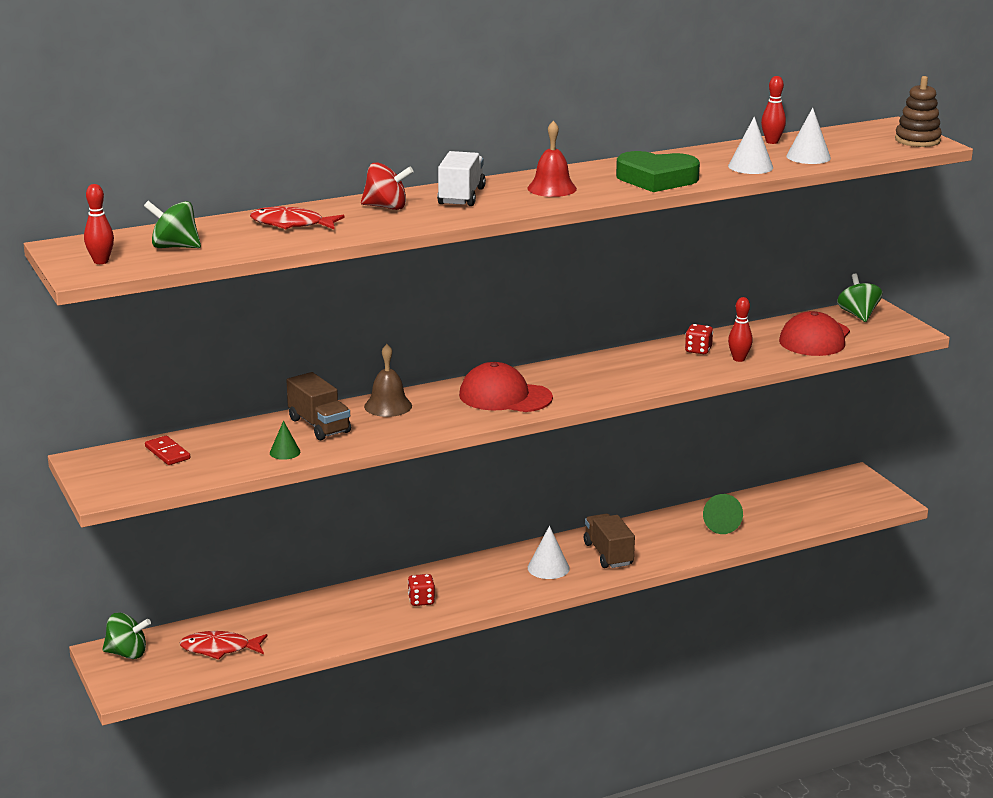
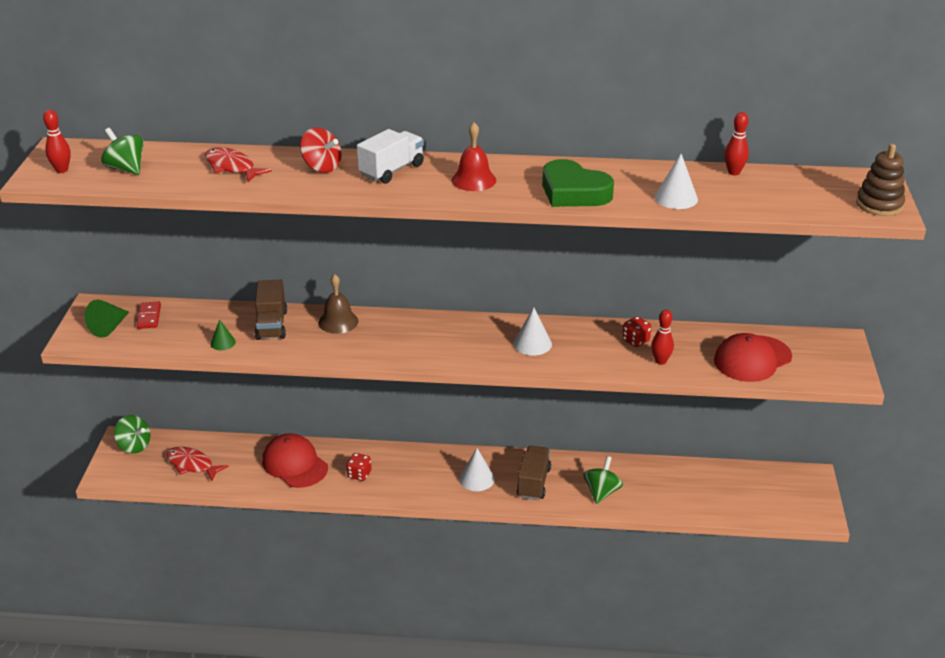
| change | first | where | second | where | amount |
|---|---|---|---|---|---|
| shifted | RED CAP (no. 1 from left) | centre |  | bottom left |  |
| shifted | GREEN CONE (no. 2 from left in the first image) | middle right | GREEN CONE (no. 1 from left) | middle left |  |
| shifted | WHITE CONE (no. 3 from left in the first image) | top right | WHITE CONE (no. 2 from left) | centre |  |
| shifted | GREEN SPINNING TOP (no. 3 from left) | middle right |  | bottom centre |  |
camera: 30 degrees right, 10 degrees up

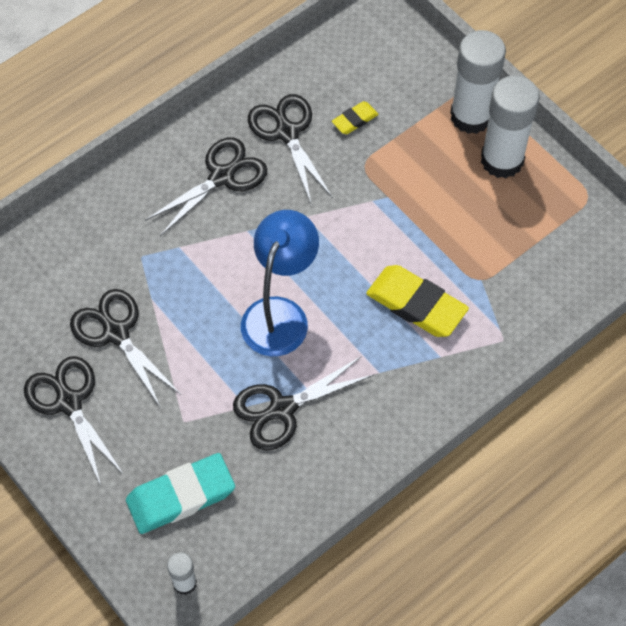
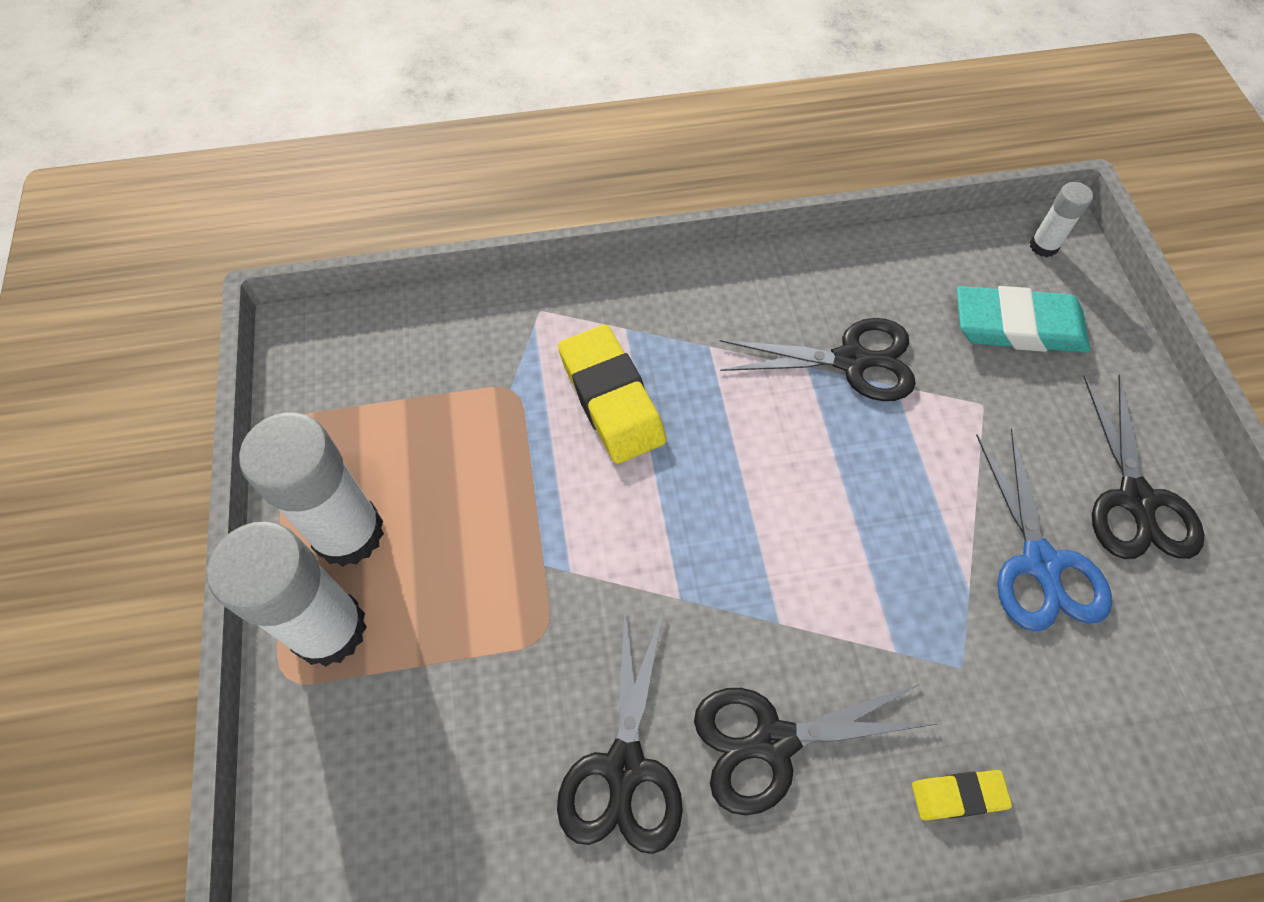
| change | first | where | second | where | amount |
|---|---|---|---|---|---|
| gone | BLUE LAMP | centre |  |  |  |
| shifted | YELLOW ERASER (no. 1 from left in the first image) | top centre | YELLOW ERASER (no. 2 from left) | bottom right |  |
| repainted | BLACK SCISSORS (no. 2 from left) | middle left | BLUE SCISSORS | middle right |  |
camera: 150 degrees left, 0 degrees up

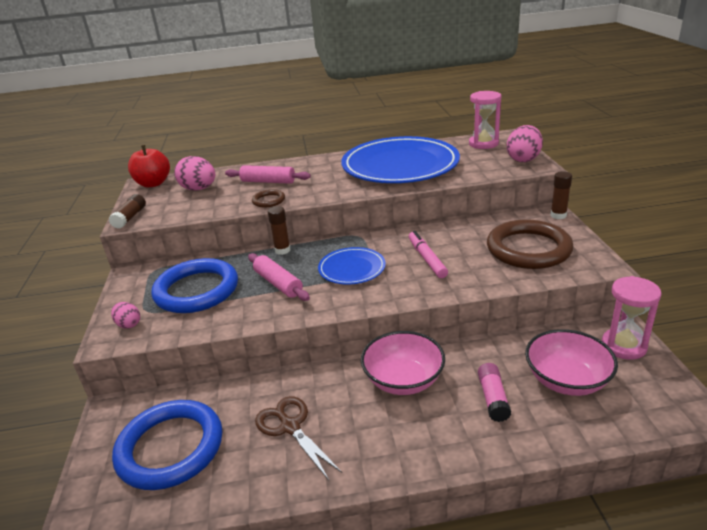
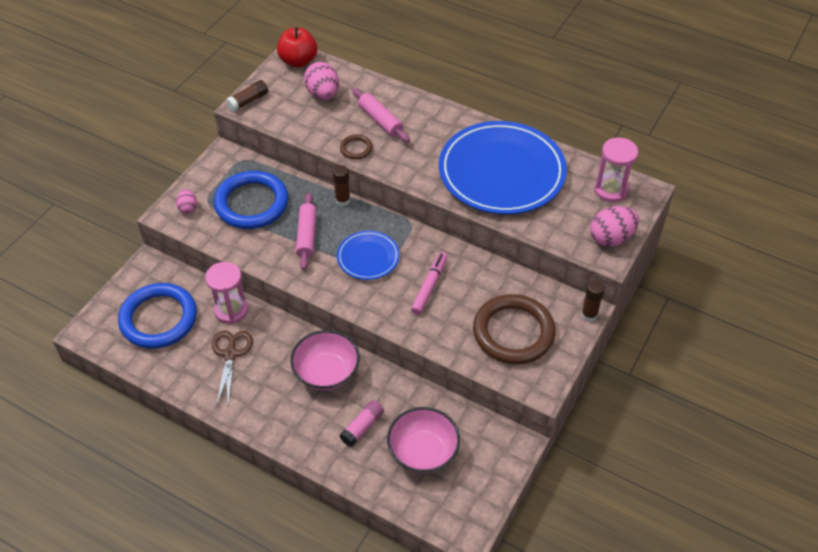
| change | first | where | second | where | amount |
|---|---|---|---|---|---|
| shifted | PINK HOURGLASS (no. 2 from left in the first image) | middle right | PINK HOURGLASS (no. 1 from left) | middle left |  |
camera: 35 degrees right, 20 degrees up

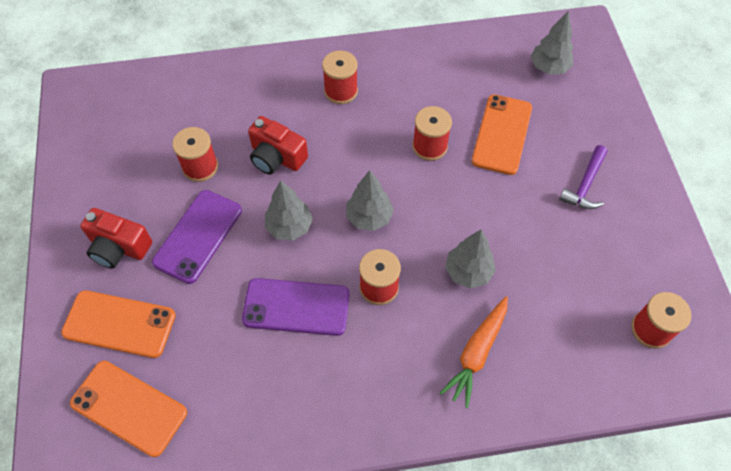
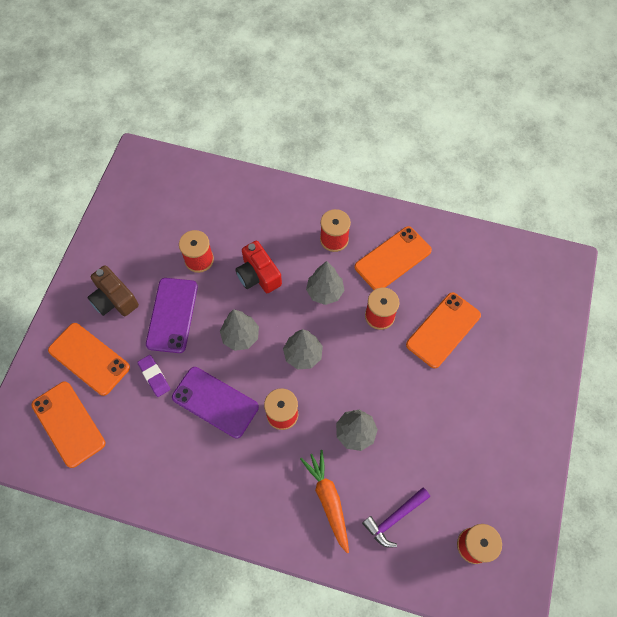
| change | first | where | second | where | amount |
|---|---|---|---|---|---|
| new |  |  | PURPLE ERASER | middle left |  |
| new |  |  | ORANGE PHONE (no. 3 from left) | centre |  |
| shifted | GREY TREE (no. 4 from left in the first image) | top right | GREY TREE (no. 3 from left) | centre |  |
| shifted | PURPLE HAMMER | middle right |  | bottom centre |  |
| repainted | RED CAMERA (no. 1 from left) | middle left | BROWN CAMERA | middle left |  |
| rotated | PURPLE PHONE (no. 1 from left) | middle left |  | middle left | 45 degrees counterclockwise |
| rotated | ORANGE CARROT | bottom centre |  | bottom centre | 105 degrees clockwise |
camera: 25 degrees right, 5 degrees up

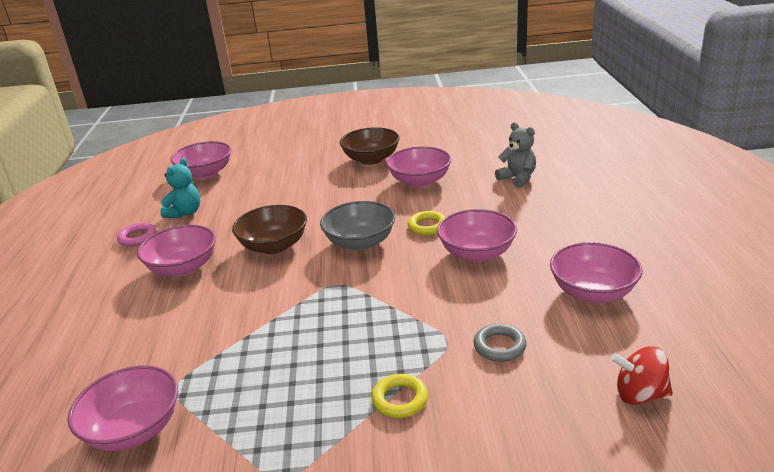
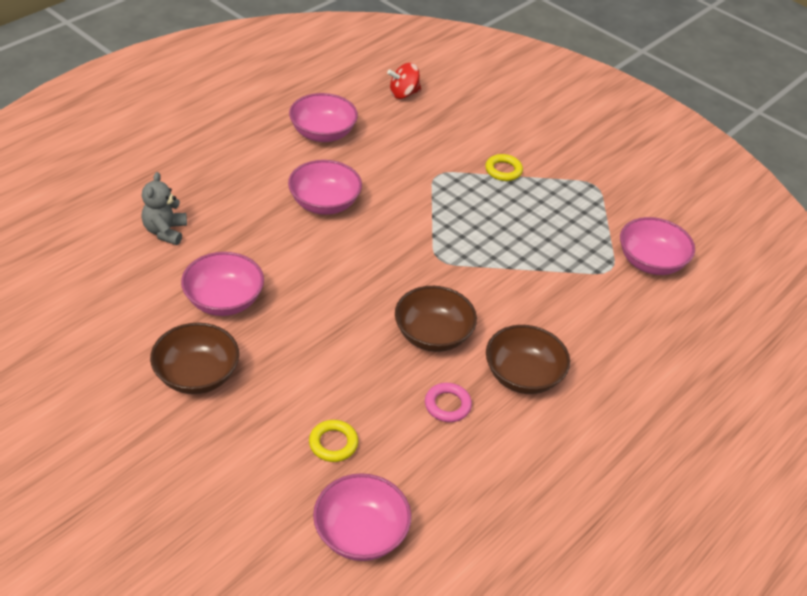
| change | first | where | second | where | amount |
|---|---|---|---|---|---|
| gone | TURQUOISE TEDDY BEAR | middle left |  |  |  |
| gone | GREY BOWL | centre |  |  |  |
| gone | GREY RING | bottom centre |  |  |  |
| shifted | PINK RING | middle left |  | bottom centre |  |
| shifted | YELLOW RING (no. 2 from left in the first image) | centre | YELLOW RING (no. 1 from left) | bottom centre |  |
| repainted | PINK BOWL (no. 2 from left) | middle left | BROWN BOWL (no. 3 from left) | centre |  |
| rotated | RED SPINNING TOP | bottom right |  | top centre | 105 degrees clockwise |
camera: 140 degrees left, 15 degrees up

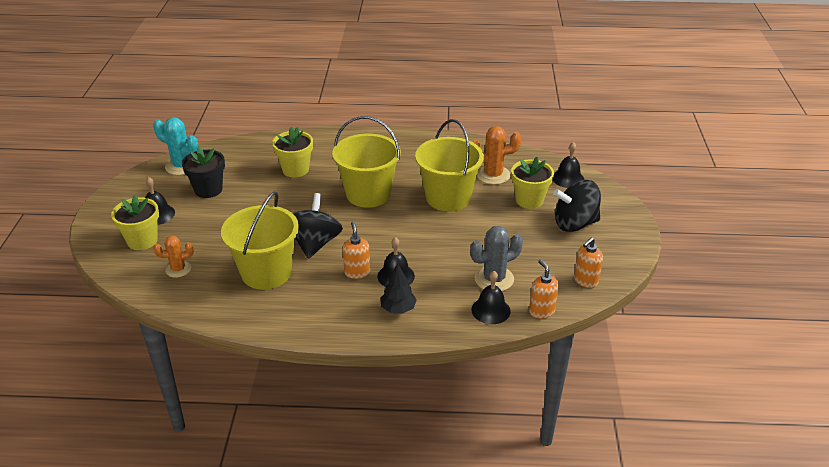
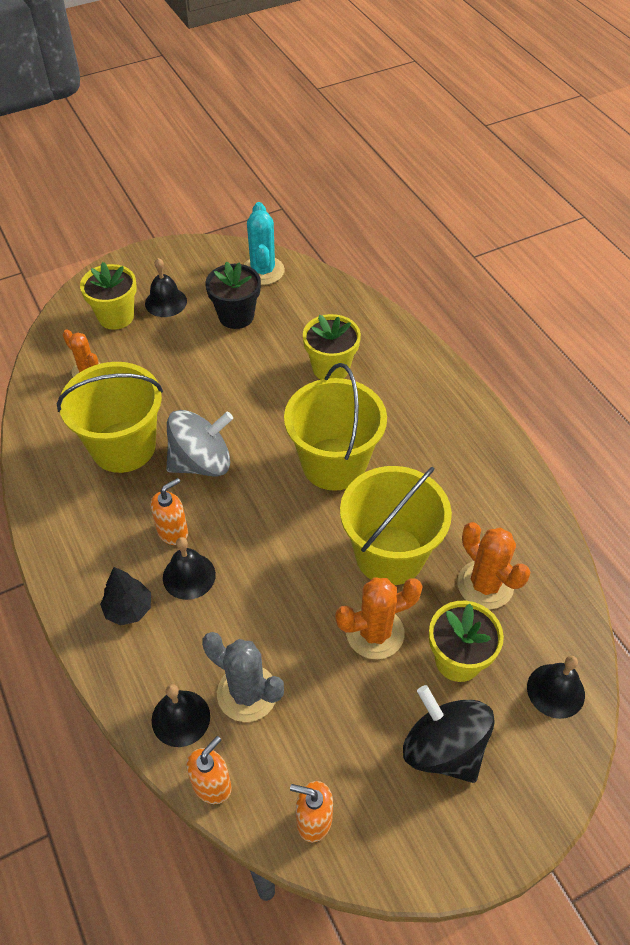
| change | first | where | second | where | amount |
|---|---|---|---|---|---|
| new |  |  | ORANGE CACTUS (no. 2 from left) | centre |  |
| repainted | BLACK SPINNING TOP (no. 1 from left) | centre | GREY SPINNING TOP | middle left |  |
camera: 60 degrees right, 15 degrees up

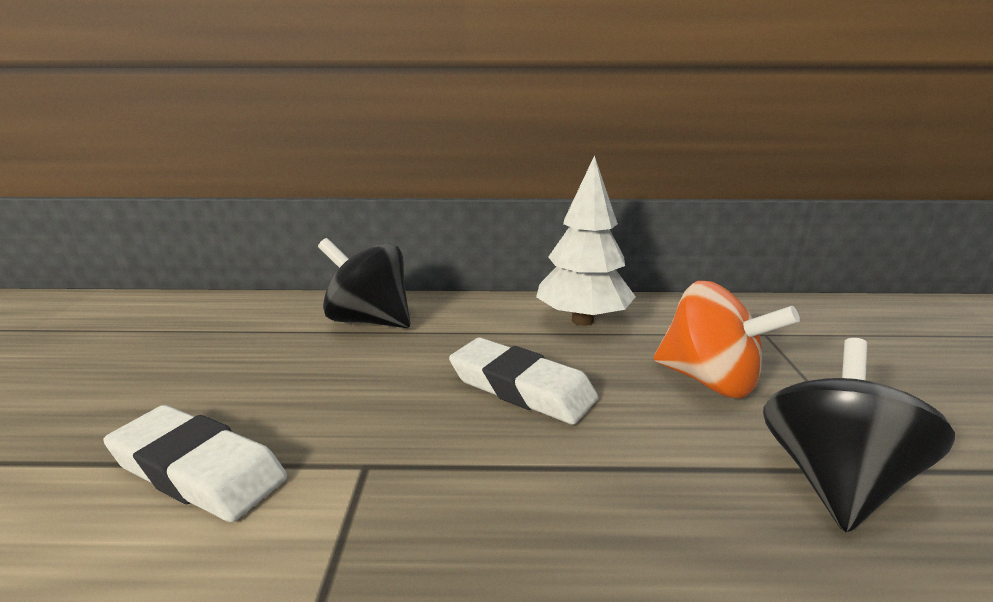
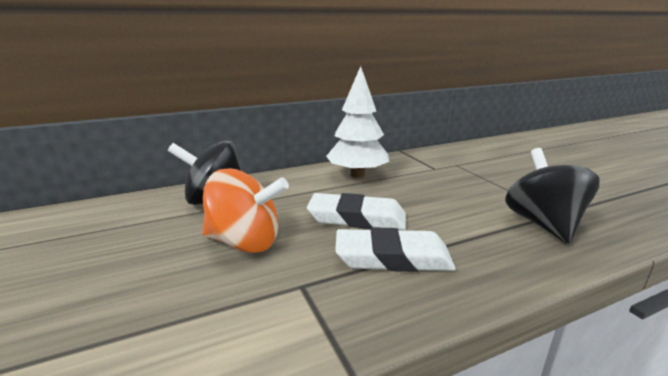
| change | first | where | second | where | amount |
|---|---|---|---|---|---|
| shifted | WHITE ERASER (no. 1 from left in the first image) | bottom left | WHITE ERASER (no. 2 from left) | centre |  |
| shifted | ORANGE SPINNING TOP | middle right |  | centre |  |
camera: 25 degrees left, 0 degrees up

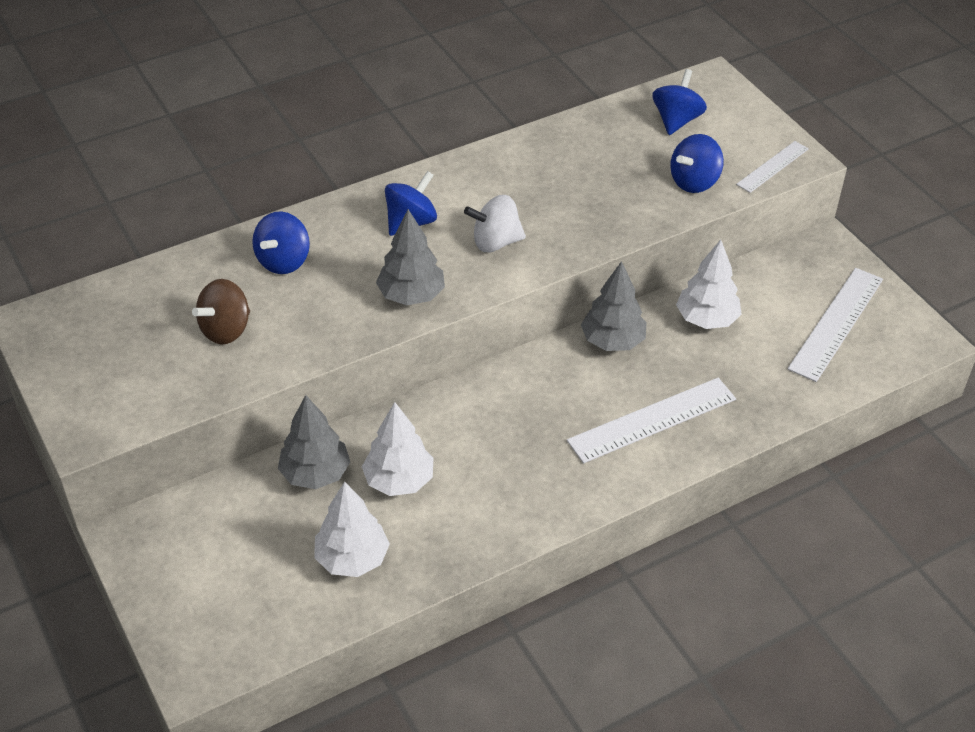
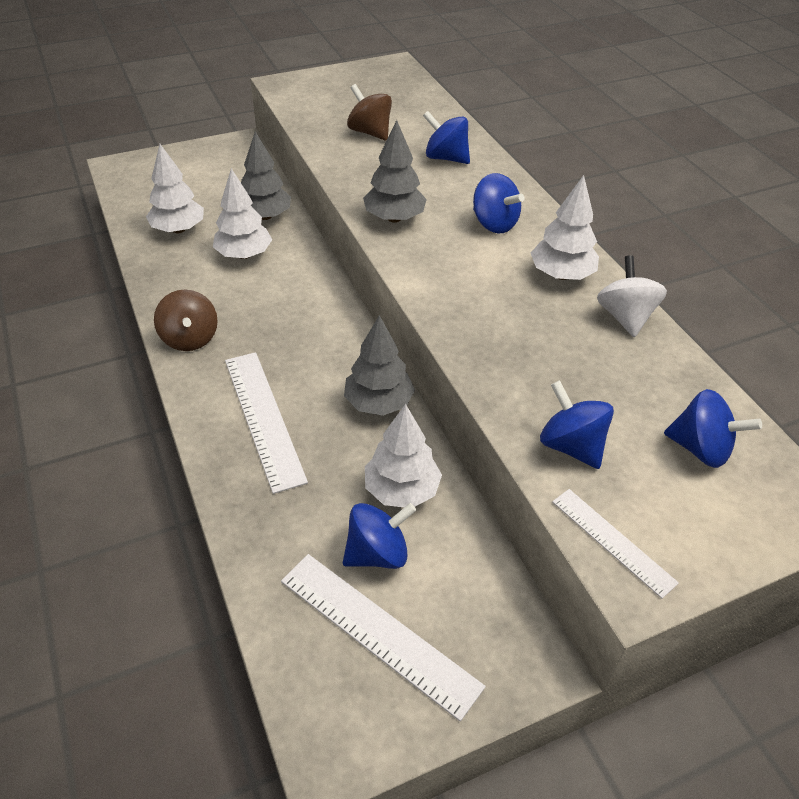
| change | first | where | second | where | amount |
|---|---|---|---|---|---|
| new |  |  | BROWN SPINNING TOP (no. 1 from left) | middle left |  |
| new |  |  | BLUE SPINNING TOP (no. 1 from left) | bottom centre |  |
| new |  |  | WHITE TREE (no. 4 from left) | top right |  |
| shifted | WHITE SPINNING TOP | top centre |  | middle right |  |
camera: 95 degrees right, 0 degrees up

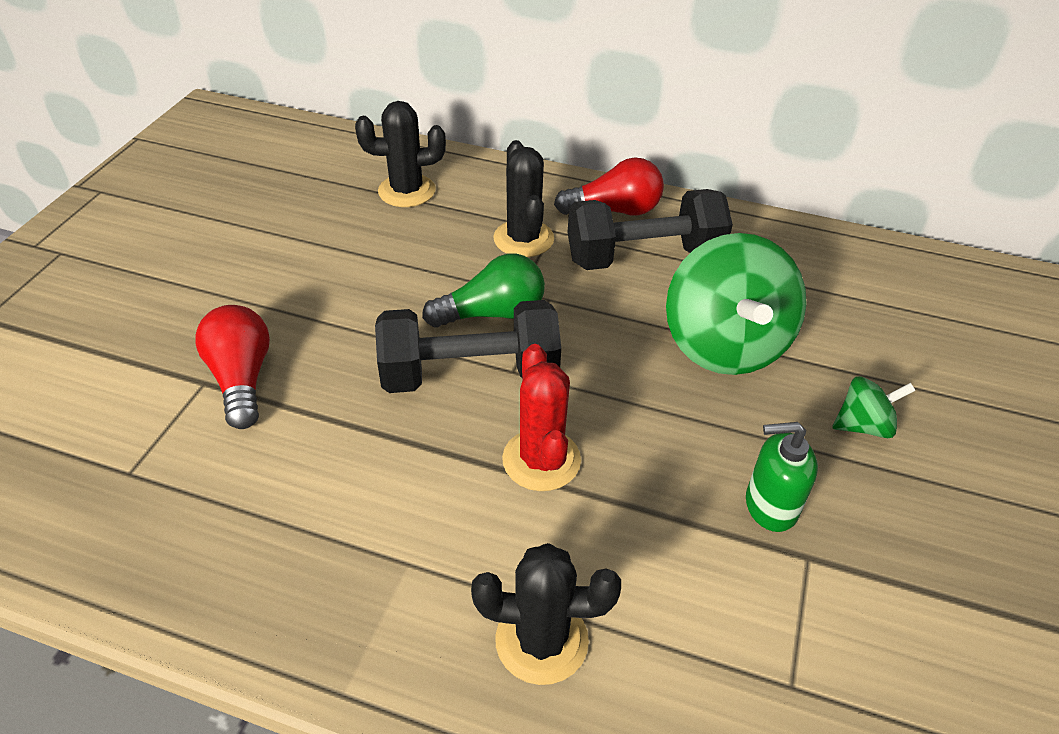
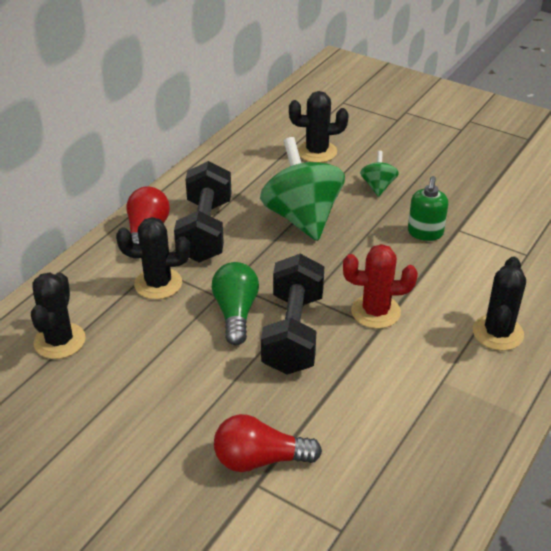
| change | first | where | second | where | amount |
|---|---|---|---|---|---|
| new |  |  | BLACK CACTUS (no. 3 from left) | top centre |  |
| rotated | GREEN SPINNING TOP (no. 1 from left) | middle right |  | centre | 120 degrees counterclockwise |
camera: 75 degrees left, 5 degrees down

